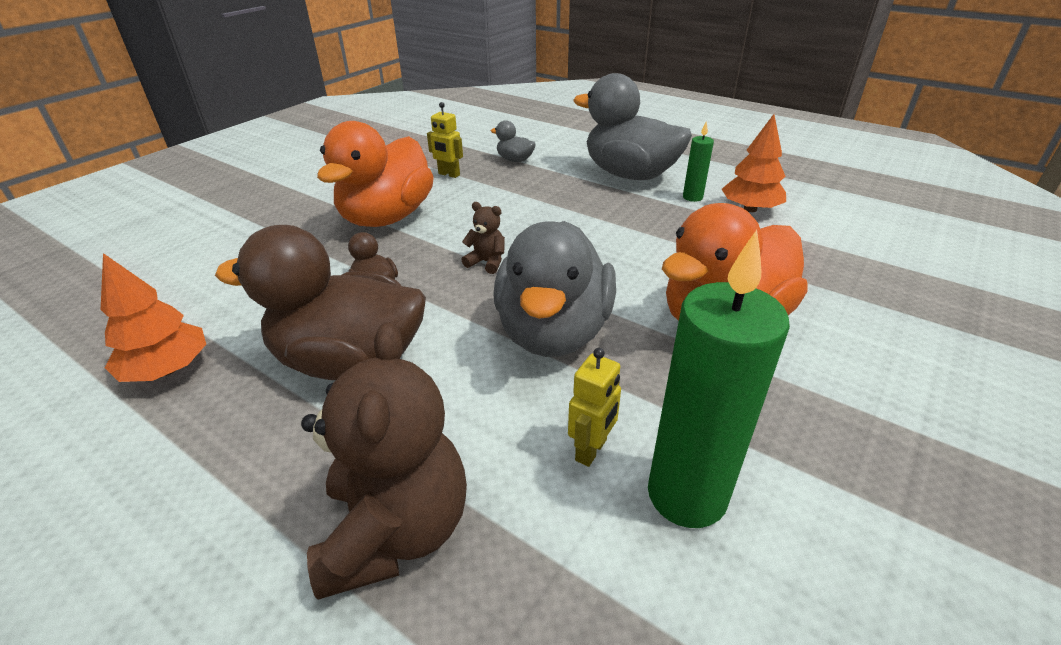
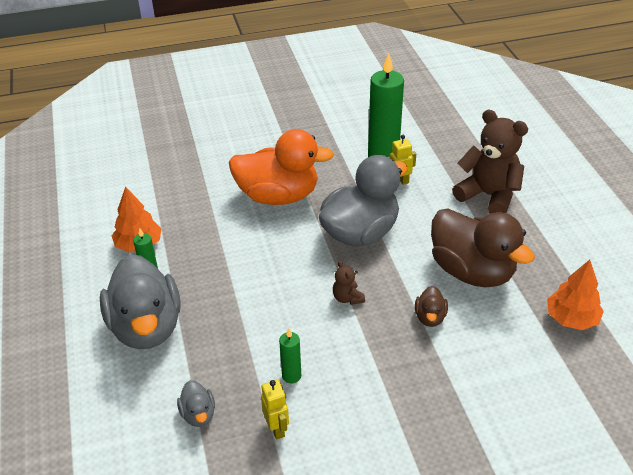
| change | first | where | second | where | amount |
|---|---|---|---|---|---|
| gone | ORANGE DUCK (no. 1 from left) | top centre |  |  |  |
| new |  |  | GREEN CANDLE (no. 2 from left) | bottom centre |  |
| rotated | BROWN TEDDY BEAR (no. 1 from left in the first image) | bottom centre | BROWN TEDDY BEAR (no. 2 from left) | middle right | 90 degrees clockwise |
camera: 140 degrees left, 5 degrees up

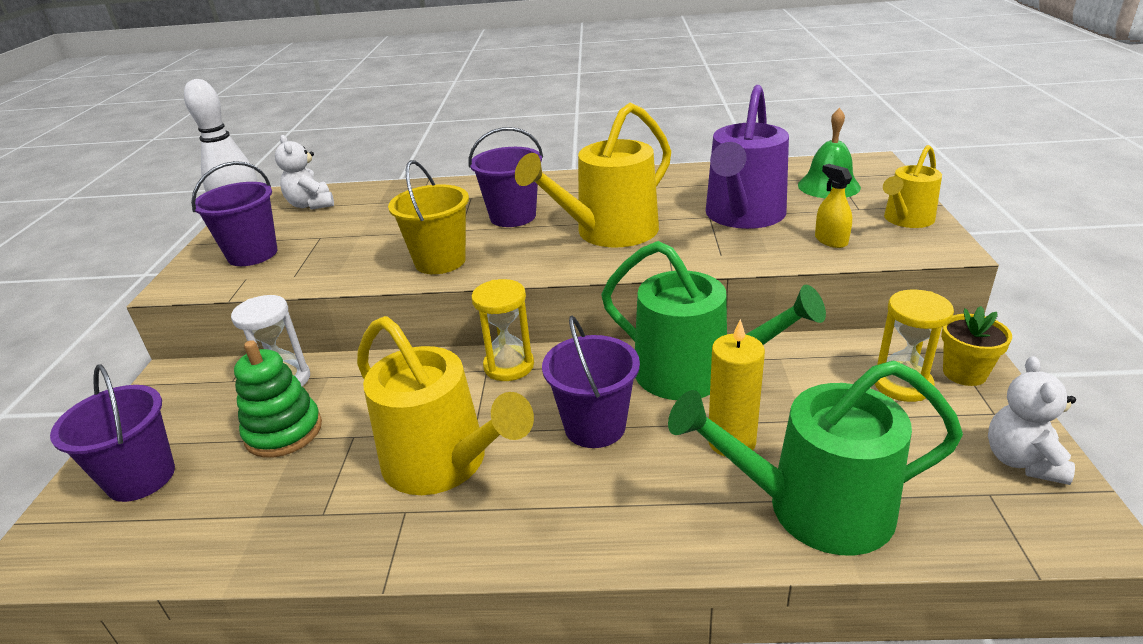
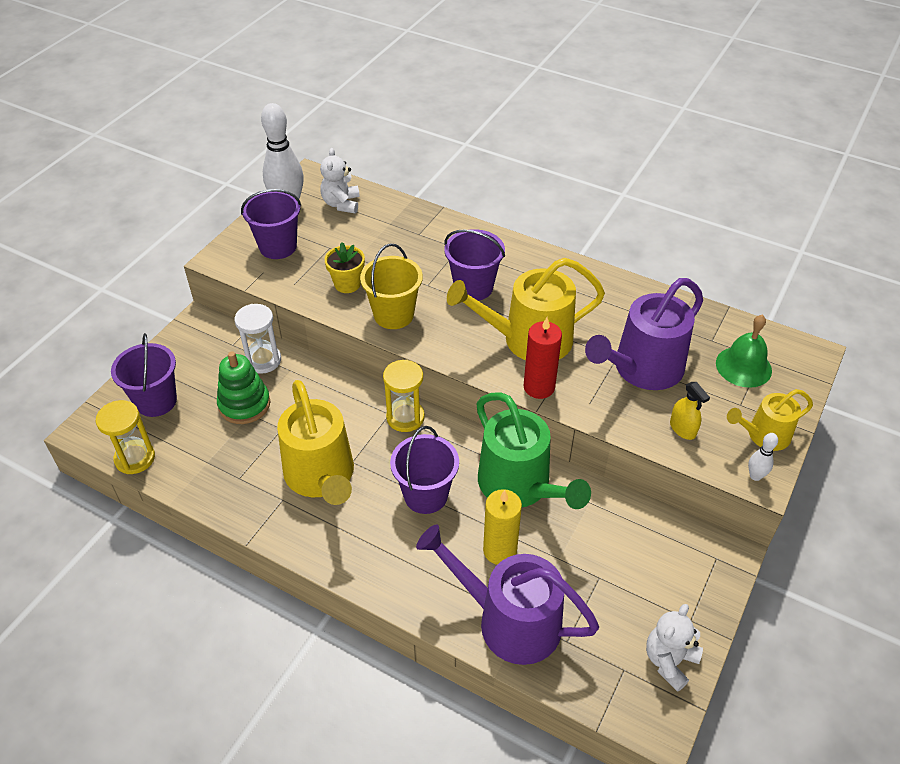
| change | first | where | second | where | amount |
|---|---|---|---|---|---|
| new |  |  | RED CANDLE | centre |  |
| new |  |  | WHITE BOWLING PIN (no. 2 from left) | middle right |  |
| shifted | YELLOW HOURGLASS (no. 2 from left in the first image) | middle right | YELLOW HOURGLASS (no. 1 from left) | middle left |  |
| shifted | YELLOW FLOWER POT | middle right |  | centre |  |
| repainted | GREEN WATERING CAN (no. 2 from left) | bottom right | PURPLE WATERING CAN (no. 1 from left) | bottom centre |  |
| rotated | YELLOW SPRAY BOTTLE | top right |  | middle right | 150 degrees clockwise |
camera: 25 degrees right, 15 degrees up

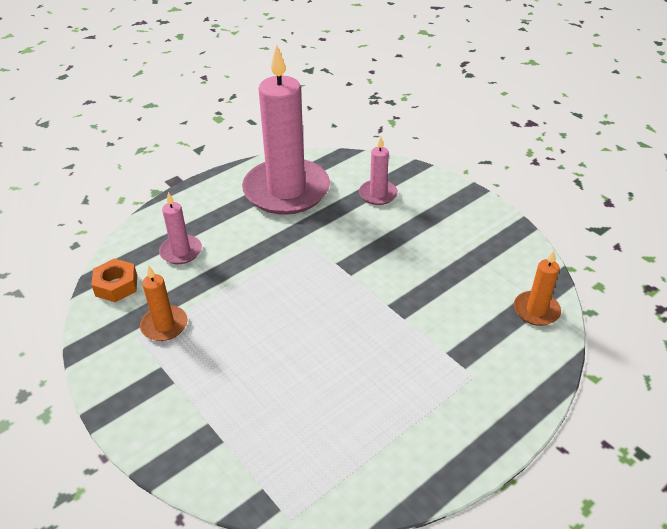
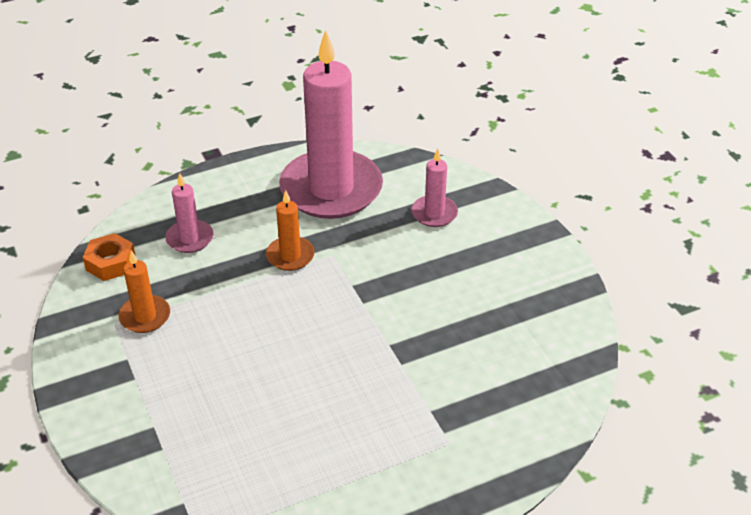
| change | first | where | second | where | amount |
|---|---|---|---|---|---|
| shifted | ORANGE CANDLE (no. 2 from left) | middle right |  | centre |  |
camera: 15 degrees right, 0 degrees up

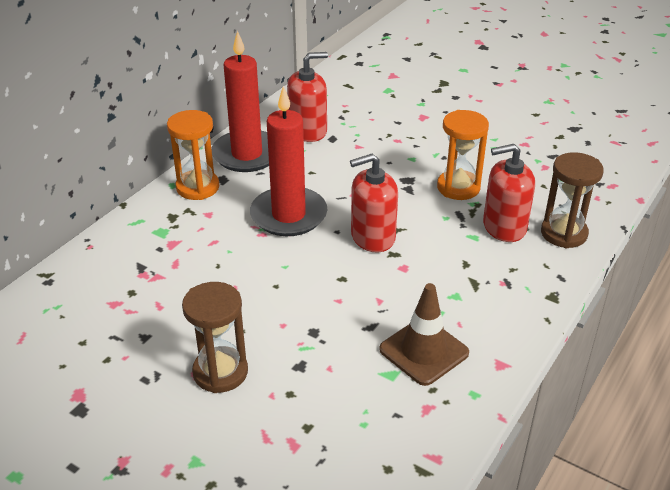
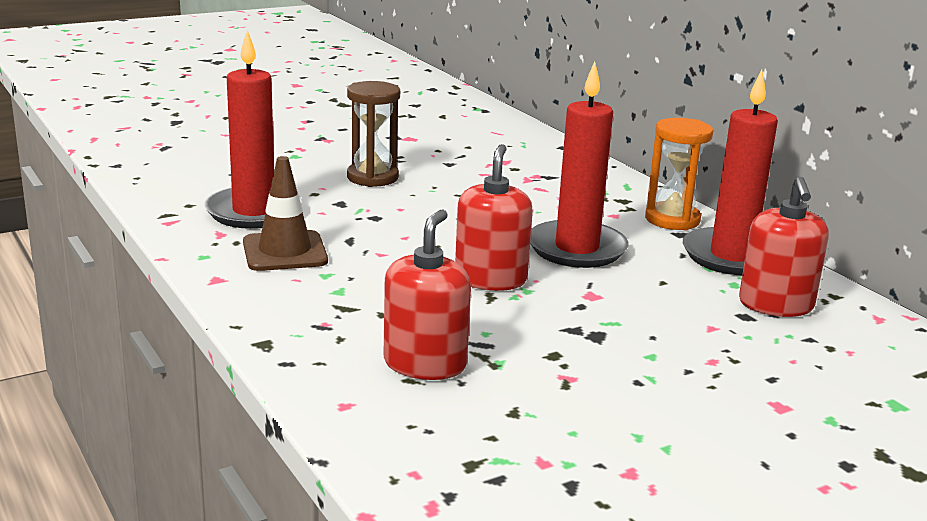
| change | first | where | second | where | amount |
|---|---|---|---|---|---|
| gone | ORANGE HOURGLASS (no. 2 from left) | top right |  |  |  |
| gone | BROWN HOURGLASS (no. 2 from left) | middle right |  |  |  |
| new |  |  | RED CANDLE (no. 1 from left) | top left |  |
camera: 115 degrees right, 15 degrees down

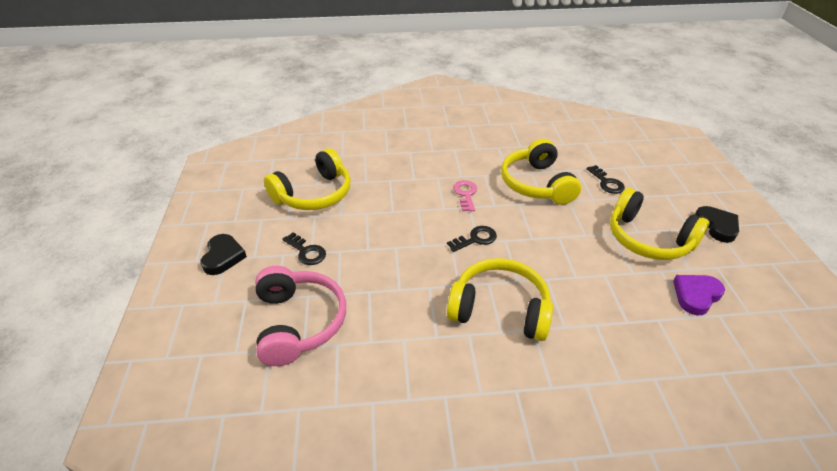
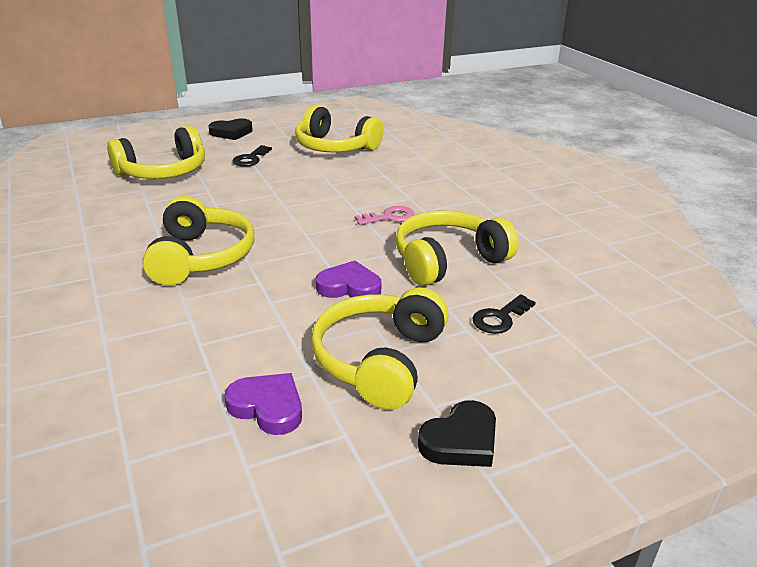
| change | first | where | second | where | amount |
|---|---|---|---|---|---|
| gone | BLACK KEY (no. 2 from left) | centre |  |  |  |
| new |  |  | PURPLE HEART (no. 2 from left) | centre |  |
| repainted | PINK HEADPHONES | bottom centre | YELLOW HEADPHONES (no. 1 from left) | top left |  |
camera: 70 degrees right, 10 degrees down

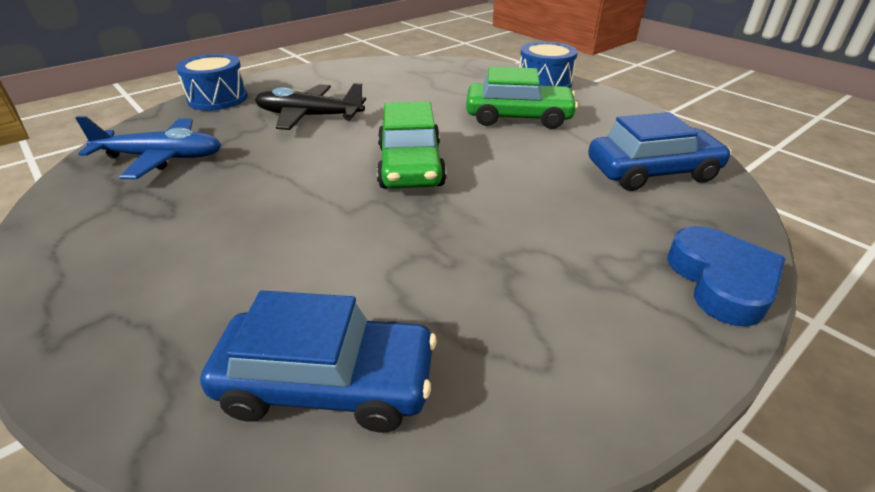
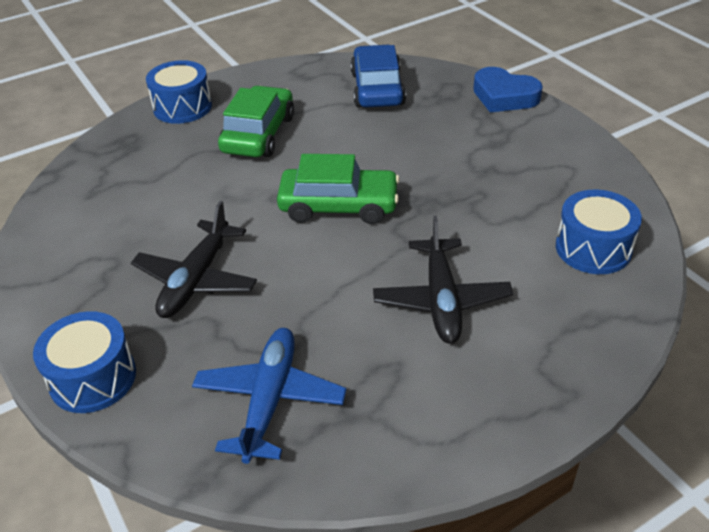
| change | first | where | second | where | amount |
|---|---|---|---|---|---|
| new |  |  | BLACK PLANE (no. 2 from left) | centre |  |
| swapped | BLUE CAR (no. 1 from left) | bottom centre | BLUE DRUM (no. 3 from left) | middle right |  |
| rotated | BLUE HEART | middle right |  | top right | 150 degrees counterclockwise |
camera: 80 degrees left, 5 degrees up

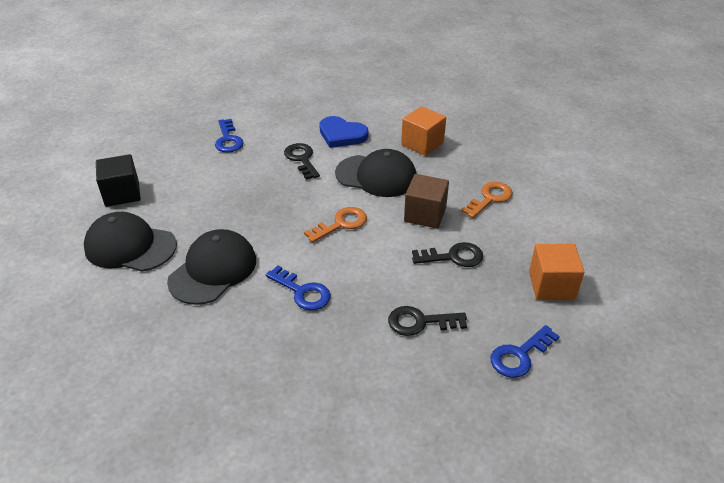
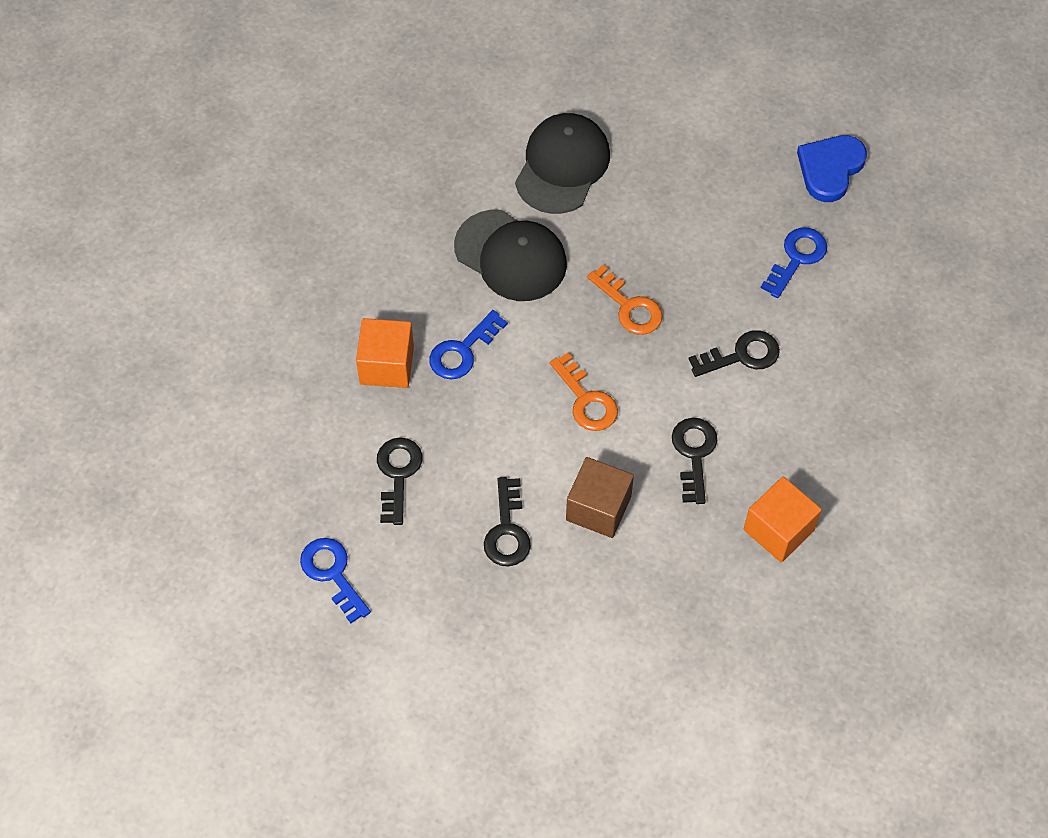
| change | first | where | second | where | amount |
|---|---|---|---|---|---|
| gone | BLACK CUBE | middle left |  |  |  |
| shifted | BLUE HEART | top centre |  | top right |  |
| shifted | ORANGE KEY (no. 2 from left) | middle right |  | centre |  |
| shifted | ORANGE CUBE (no. 2 from left in the first image) | middle right | ORANGE CUBE (no. 1 from left) | centre |  |
| swapped | BLACK CAP (no. 3 from left) | centre | BLACK KEY (no. 3 from left) | centre |  |
| rotated | BLUE KEY (no. 1 from left in the first image) | top left | BLUE KEY (no. 3 from left) | top right | 135 degrees clockwise |
camera: 95 degrees right, 20 degrees up

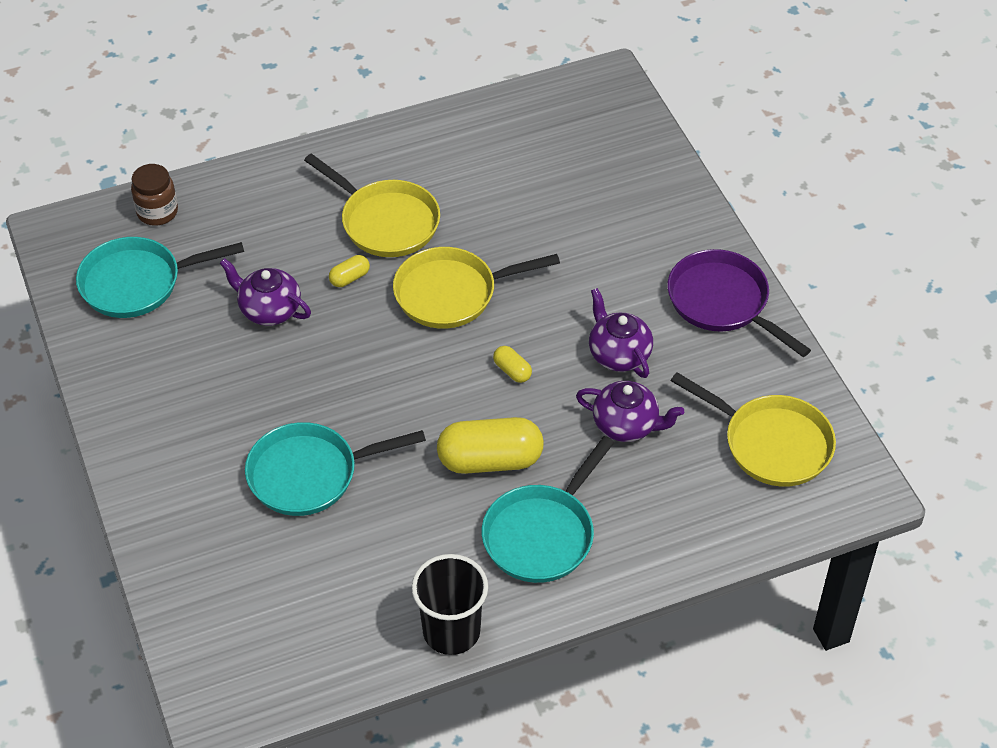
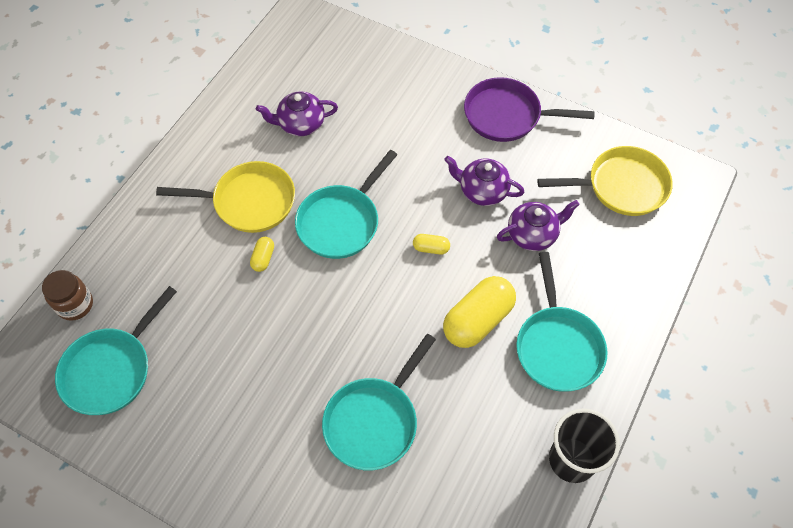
| change | first | where | second | where | amount |
|---|---|---|---|---|---|
| shifted | PURPLE TEAPOT (no. 1 from left) | middle left |  | top centre |  |
| repainted | YELLOW PAN (no. 2 from left) | centre | TURQUOISE PAN (no. 2 from left) | centre |  |
camera: 40 degrees left, 10 degrees up

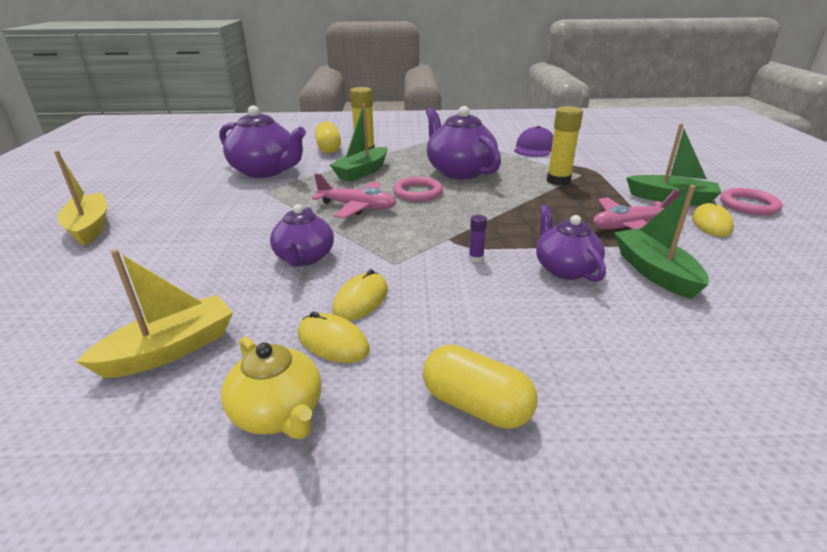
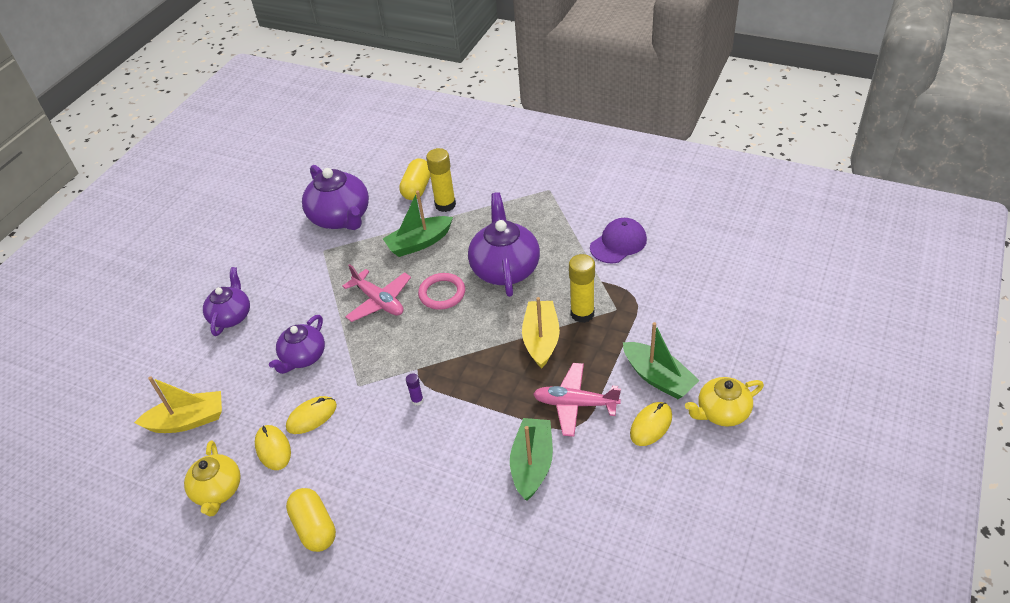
| change | first | where | second | where | amount |
|---|---|---|---|---|---|
| shifted | YELLOW BOAT (no. 1 from left in the first image) | middle left | YELLOW BOAT (no. 2 from left) | centre |  |
| shifted | PURPLE TEAPOT (no. 4 from left in the first image) | middle right | PURPLE TEAPOT (no. 1 from left) | middle left |  |
| swapped | PINK RING (no. 2 from left) | middle right | YELLOW TEAPOT (no. 2 from left) | middle right |  |
camera: 30 degrees right, 15 degrees up

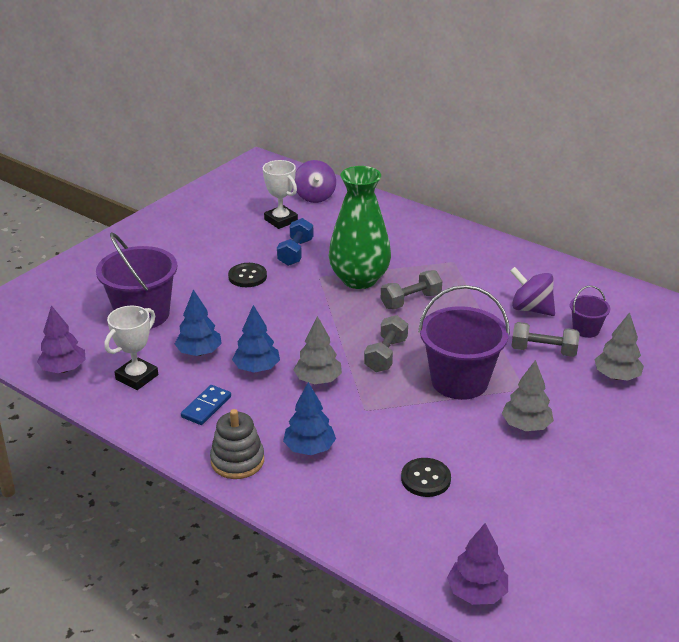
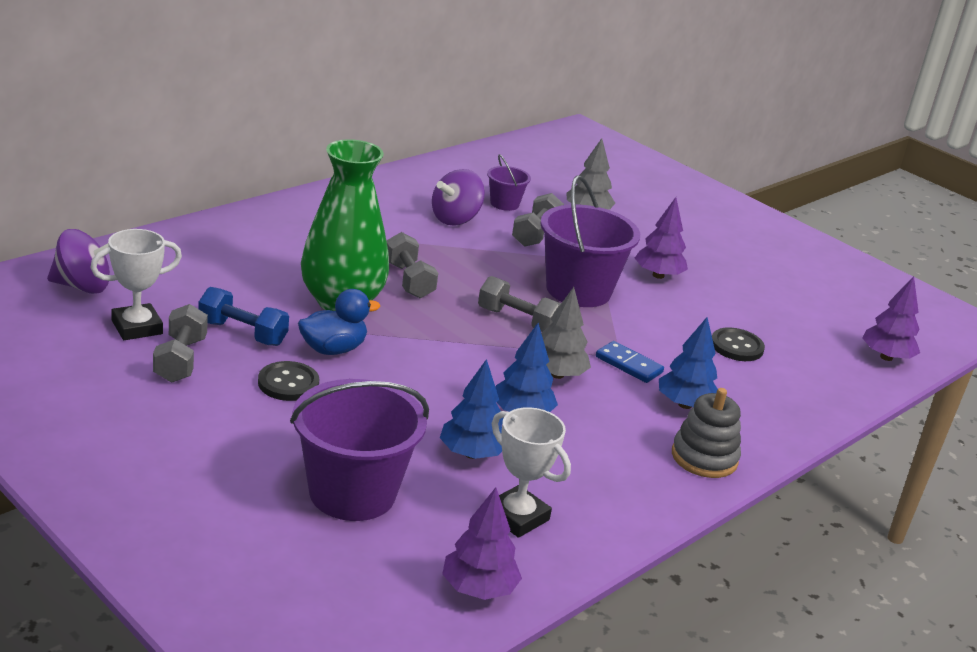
| change | first | where | second | where | amount |
|---|---|---|---|---|---|
| new |  |  | GREY DUMBBELL (no. 1 from left) | middle left |  |
| new |  |  | BLUE DUCK | centre |  |
| shifted | BLUE DOMINO | middle left |  | centre |  |
| repainted | GREY TREE (no. 2 from left) | middle right | PURPLE TREE (no. 2 from left) | middle right |  |
camera: 85 degrees left, 5 degrees down

